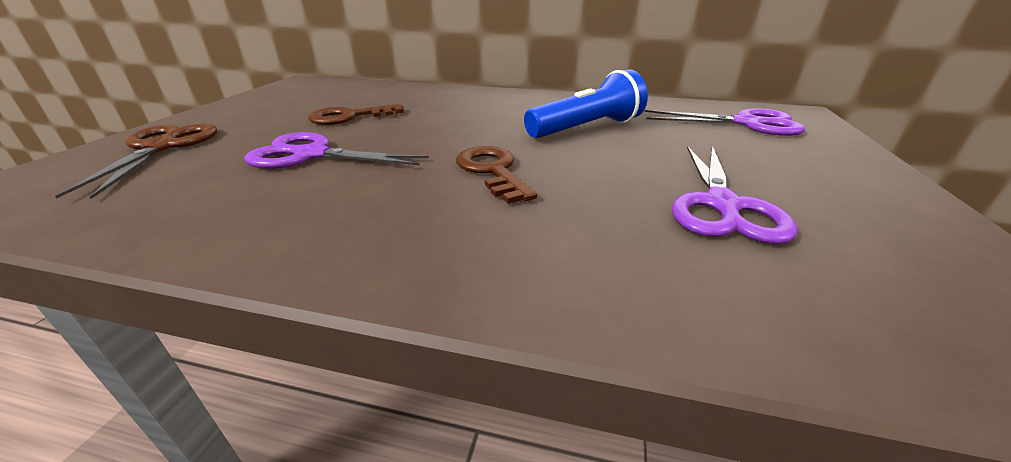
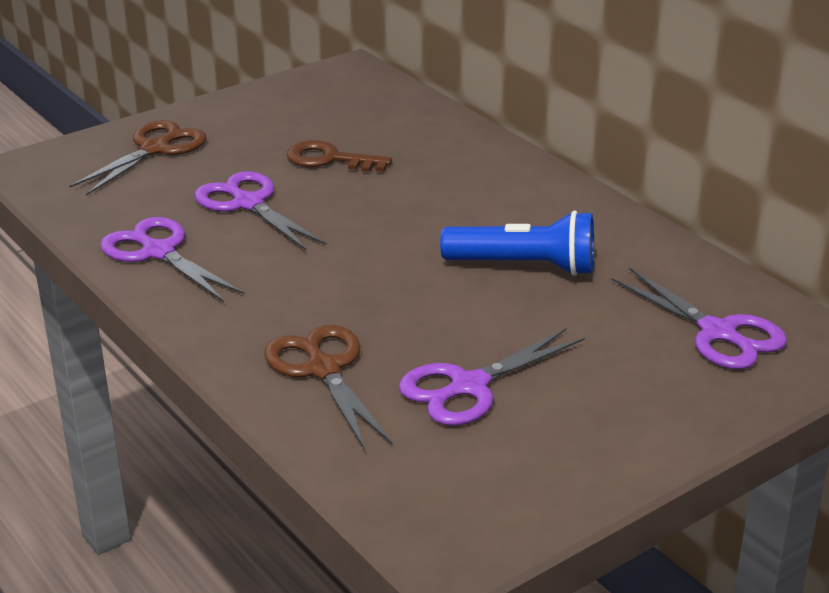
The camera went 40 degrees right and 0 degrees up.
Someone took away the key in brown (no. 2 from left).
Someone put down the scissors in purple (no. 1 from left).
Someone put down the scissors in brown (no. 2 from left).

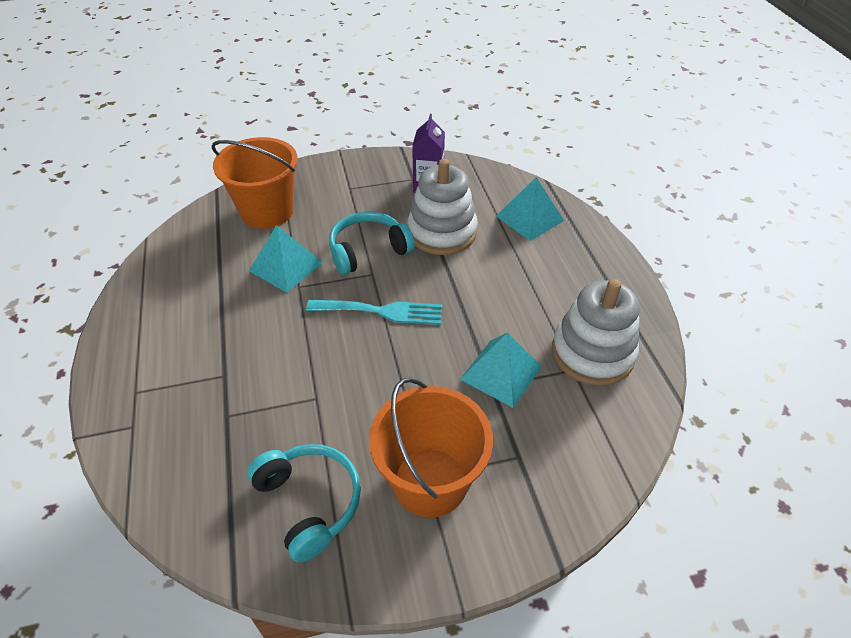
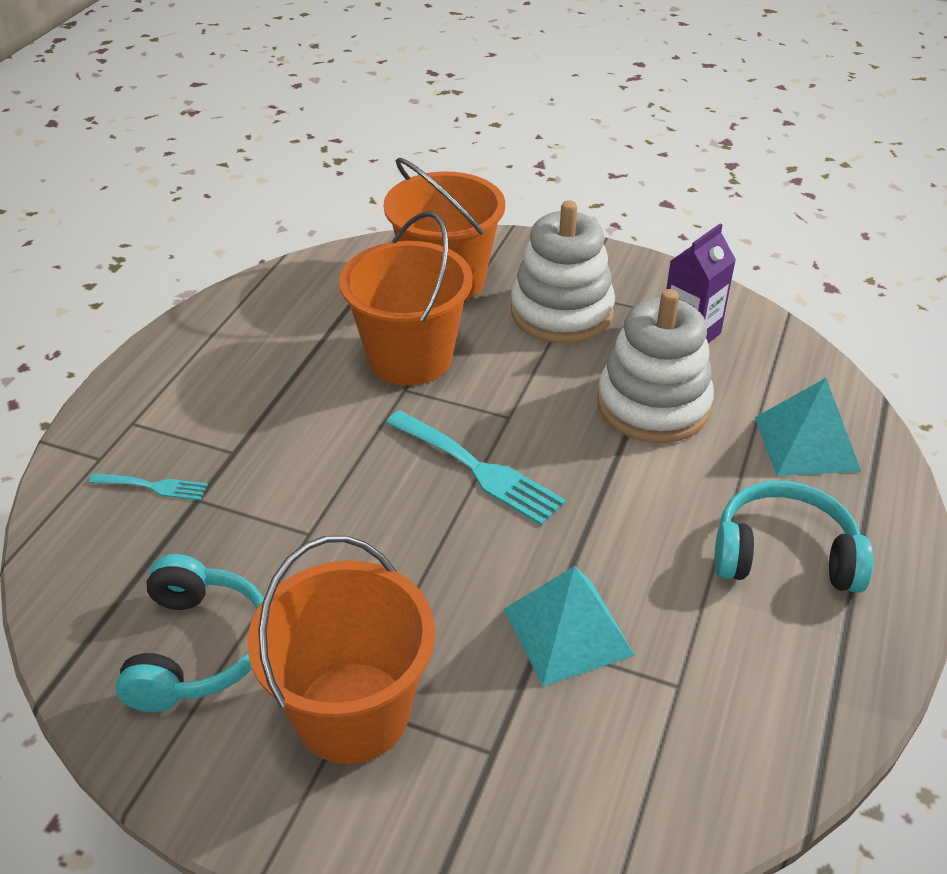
The camera went 35 degrees right and 5 degrees down.
Someone swapped the pyramid in turquoise (no. 1 from left) for the bucket in orange (no. 2 from left).
Someone carried the headphones in turquoise (no. 2 from left).
Someone carried the stacking toy in white (no. 2 from left in the first image).
Someone put down the fork in turquoise (no. 1 from left).

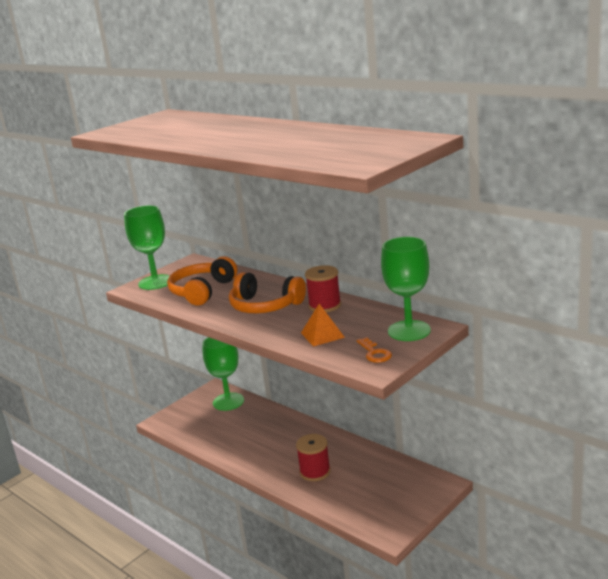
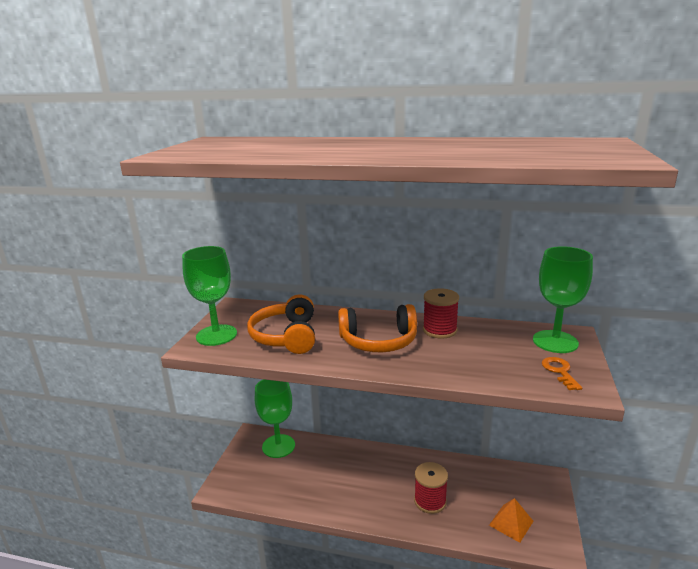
The camera went 30 degrees left and 0 degrees up.
Someone carried the pyramid in orange.
Someone rotated the key in orange by 135 degrees counterclockwise.

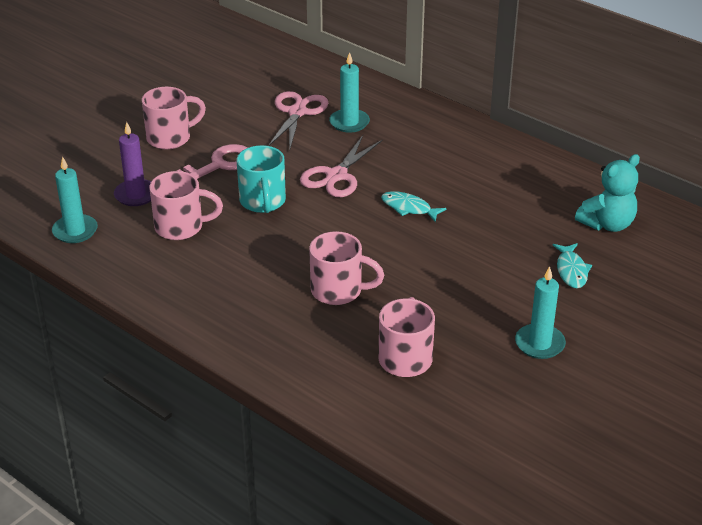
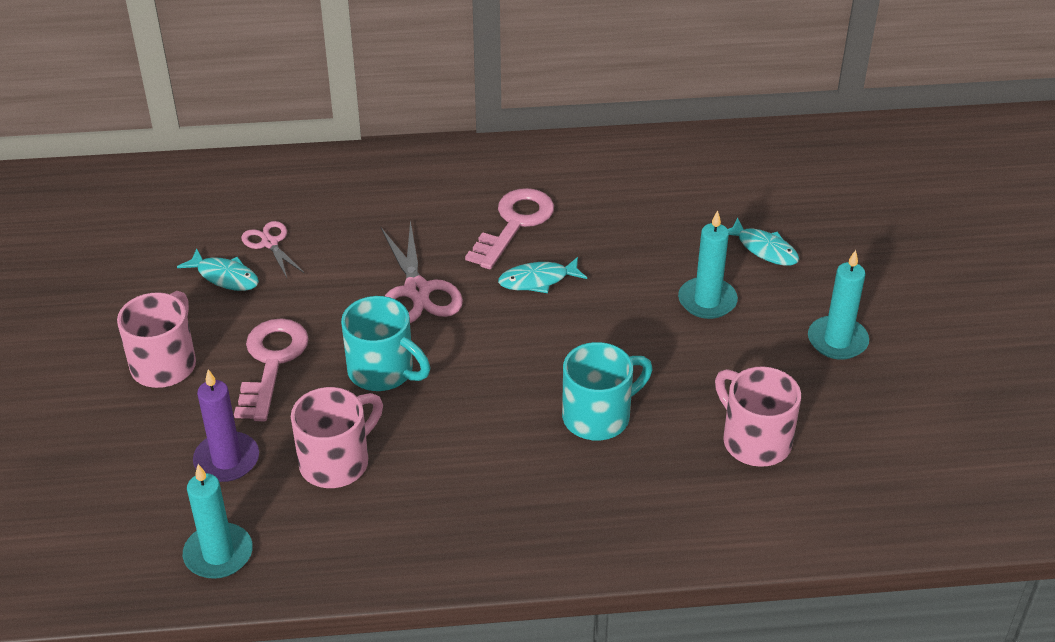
The camera went 45 degrees left and 5 degrees up.
Someone scaled the scissors in pink (no. 1 from left) by 0.60.
Someone repainted the mug in pink (no. 3 from left), which became the mug in turquoise (no. 2 from left).
Someone carried the candle in turquoise (no. 2 from left).
Someone took away the teddy bear in turquoise.
Someone put down the fish in turquoise (no. 1 from left).
Someone put down the key in pink (no. 2 from left).

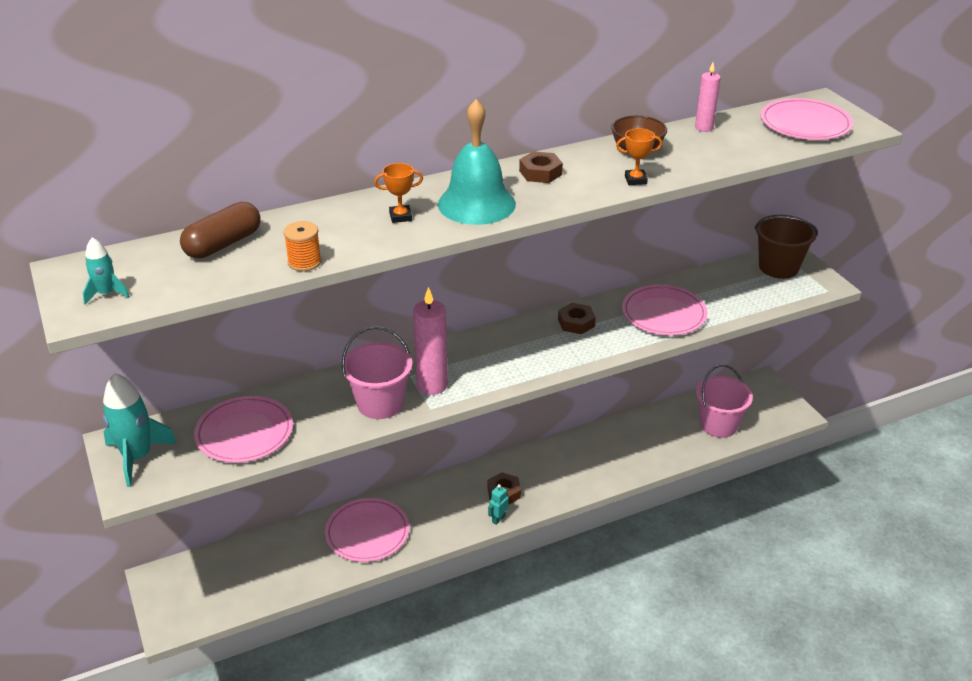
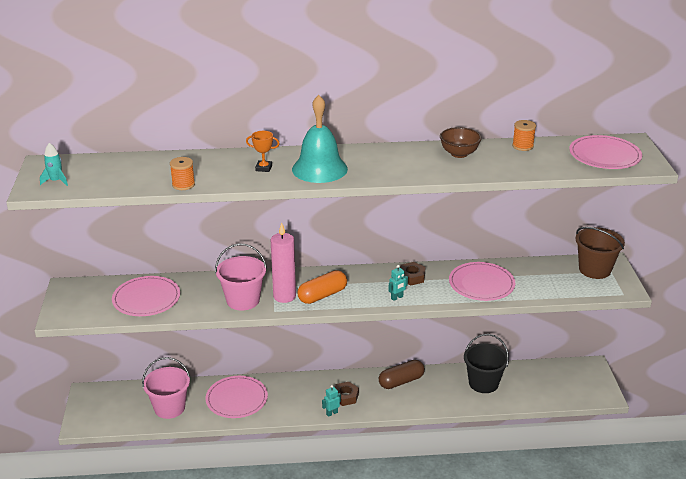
The camera went 20 degrees right and 5 degrees down.
Someone took away the rocket in turquoise (no. 2 from left).
Someone carried the capsule in brown.
Someone took away the nut in brown (no. 2 from left).
Someone took away the trophy in orange (no. 2 from left).
Someone swapped the candle in pink (no. 2 from left) for the spool in orange (no. 2 from left).
Someone carried the bucket in pink (no. 2 from left in the first image).
Someone put down the capsule in orange.
Someone put down the robot in turquoise (no. 2 from left).
Someone put down the bucket in black.

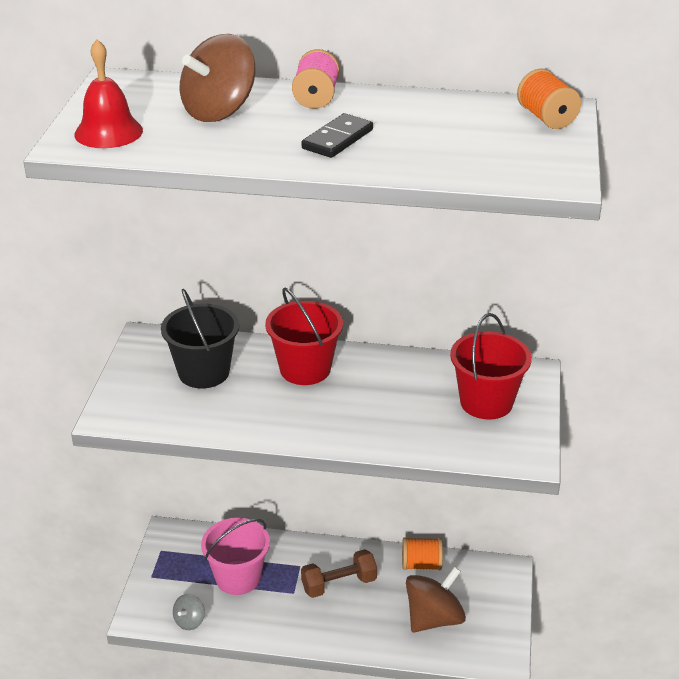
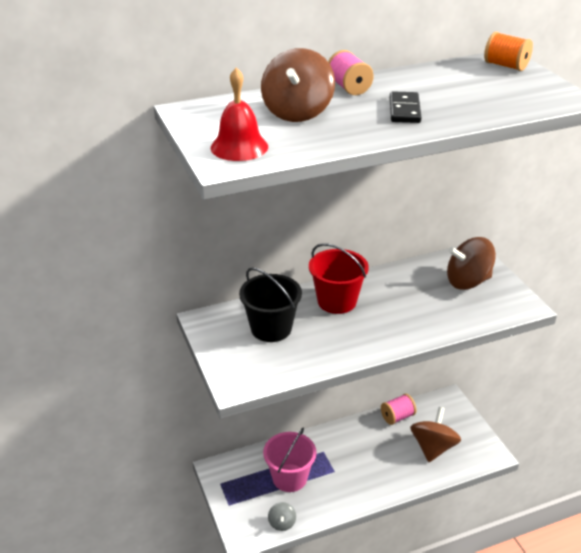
The camera went 30 degrees left and 0 degrees up.
Someone took away the dumbbell in brown.
Someone repainted the spool in orange (no. 1 from left), which became the spool in pink (no. 2 from left).
Someone swapped the bucket in red (no. 2 from left) for the spinning top in brown (no. 3 from left).

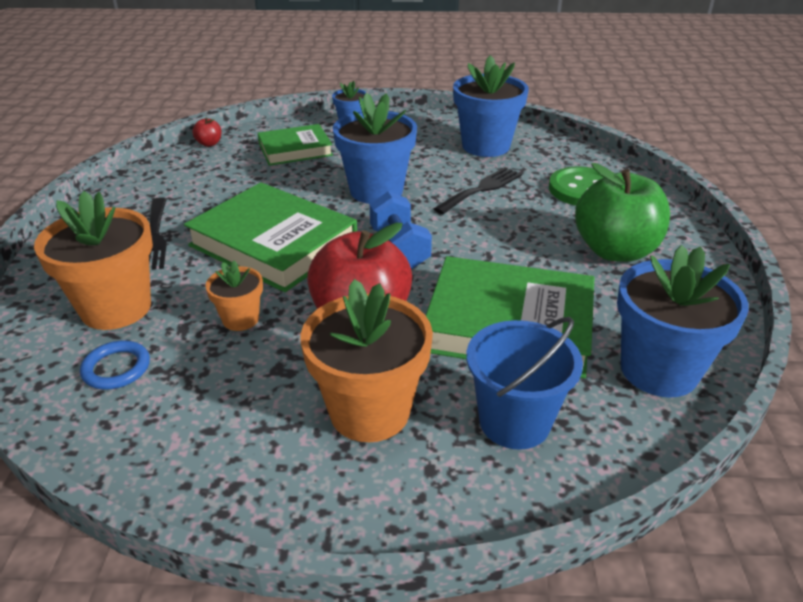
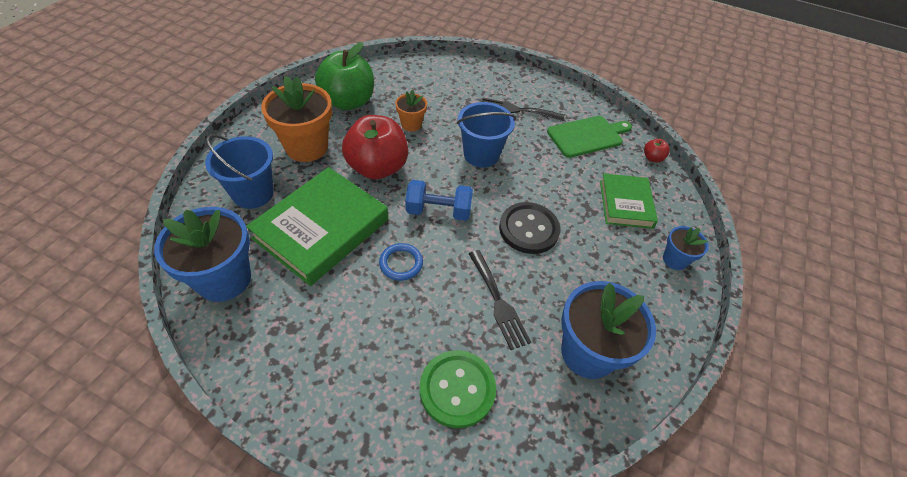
The camera went 110 degrees right and 15 degrees up.
Someone took away the flower pot in orange (no. 1 from left).
Someone carried the ring in blue.
Someone swapped the book in green (no. 1 from left) for the bucket in blue (no. 2 from left).
Someone swapped the flower pot in blue (no. 2 from left) for the button in black.
Someone carried the apple in green.
Someone put down the cutting board in green.

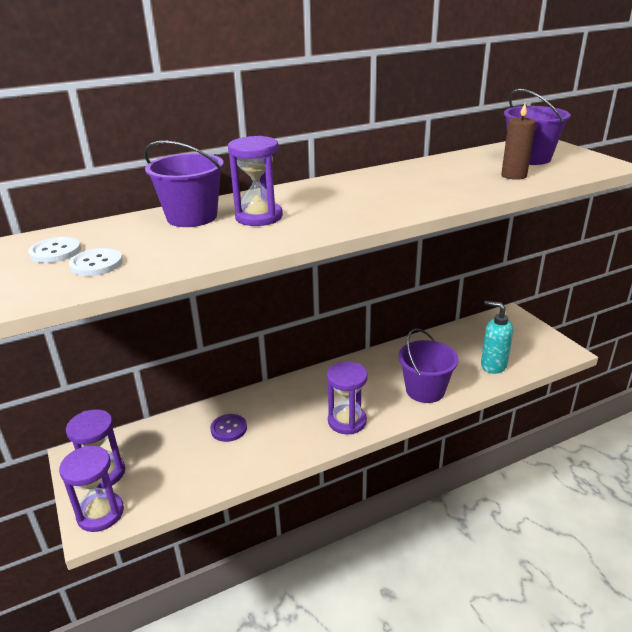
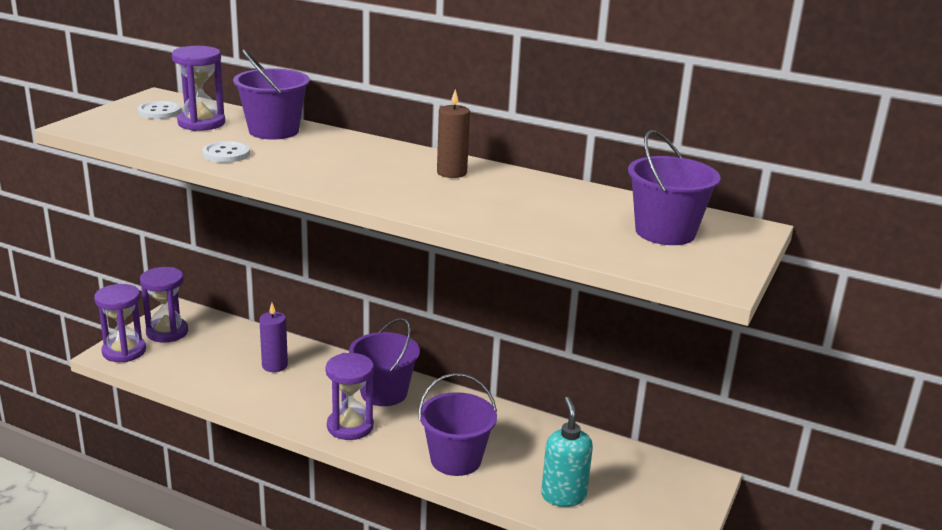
The camera went 50 degrees right and 5 degrees down.
Someone carried the button in white (no. 2 from left).
Someone swapped the button in purple for the candle in purple.
Someone carried the hourglass in purple (no. 3 from left).
Someone carried the candle in brown.
Someone put down the bucket in purple (no. 2 from left).

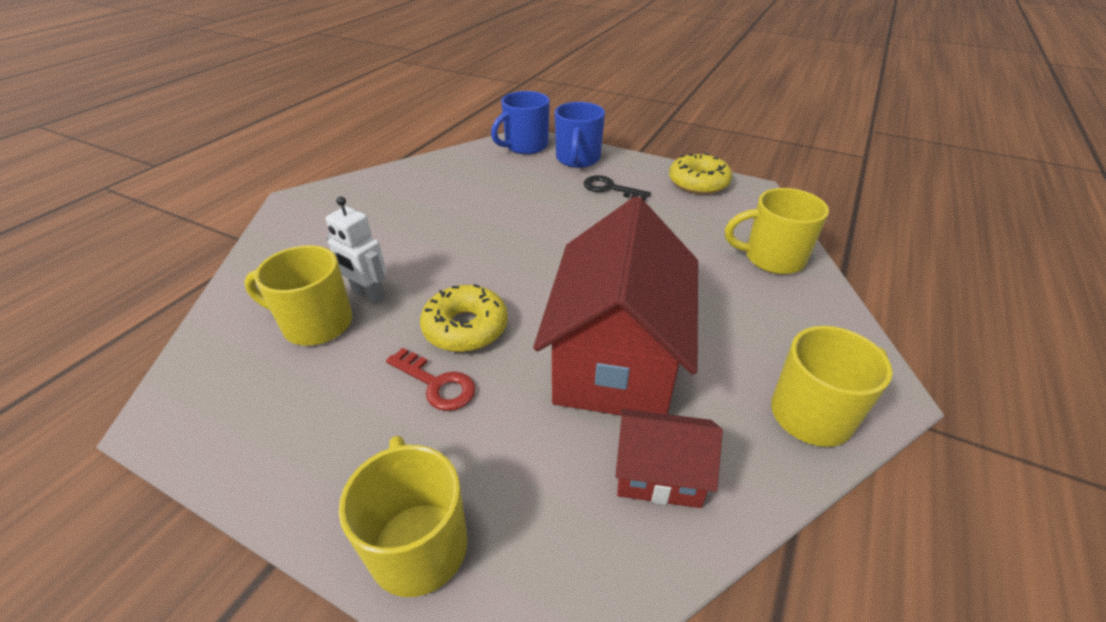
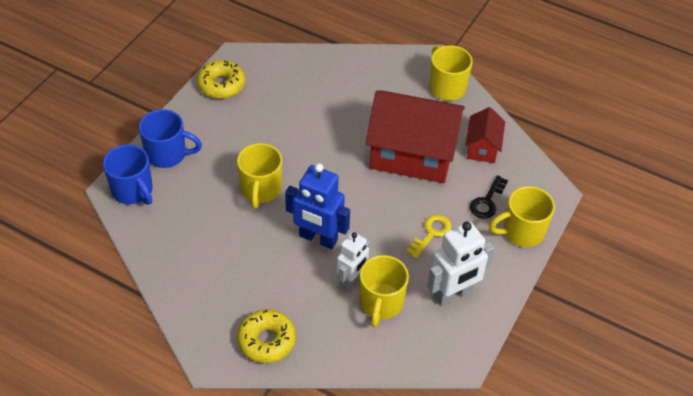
The camera went 90 degrees left and 10 degrees up.
Someone repainted the key in red, which became the key in yellow.
Someone carried the donut in yellow (no. 1 from left in the first image).
Someone carried the key in black.
Someone carried the mug in yellow (no. 3 from left in the first image).
Someone put down the robot in blue.
Someone put down the robot in white (no. 2 from left).

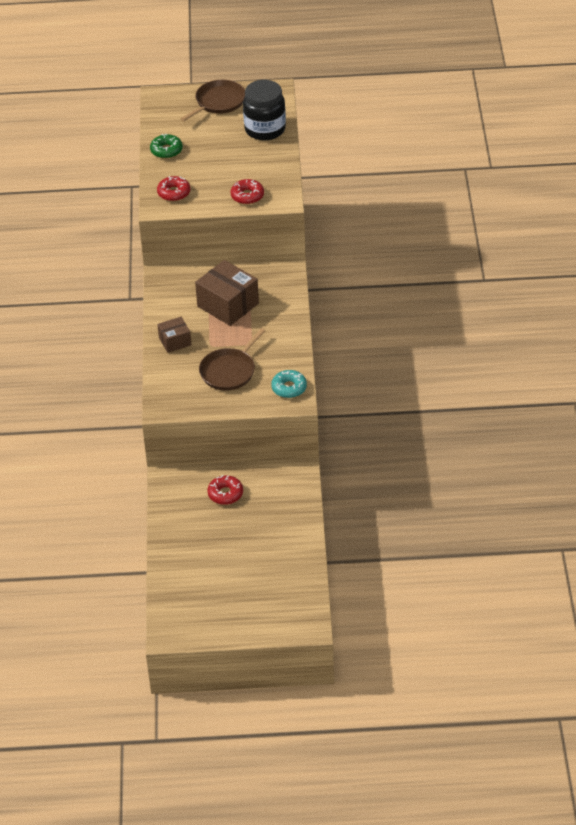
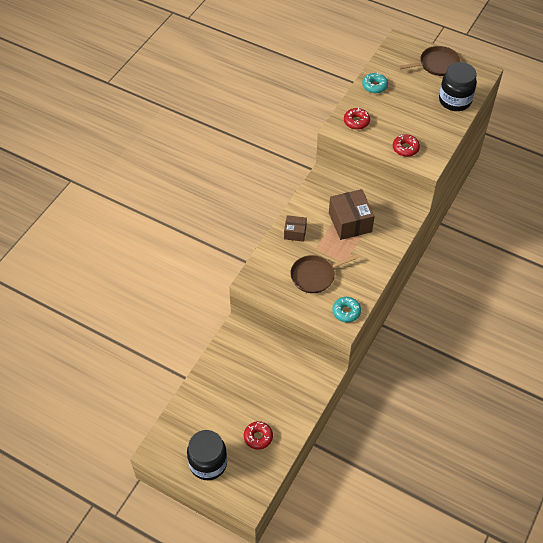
The camera went 30 degrees right and 10 degrees up.
Someone repainted the donut in green, which became the donut in turquoise (no. 2 from left).
Someone carried the donut in red (no. 2 from left in the first image).
Someone put down the jar in black (no. 1 from left).

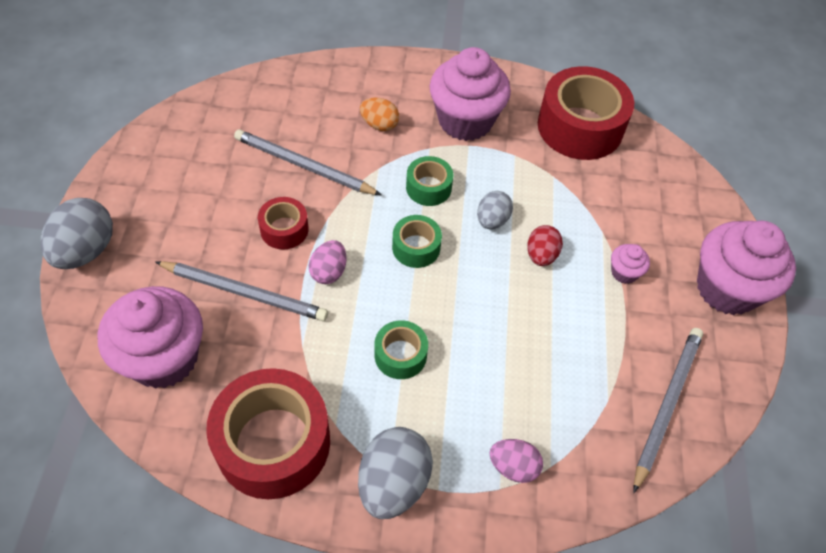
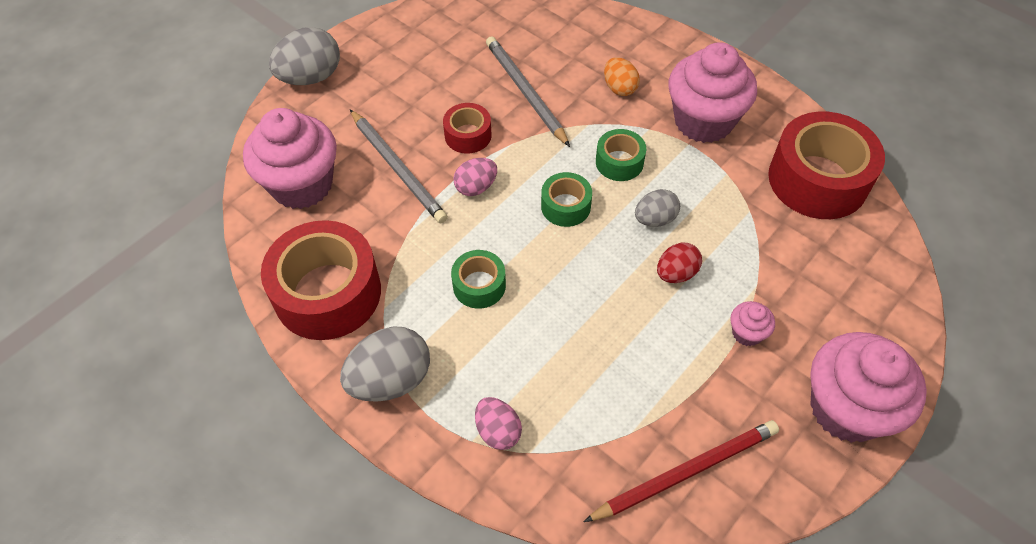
The camera went 40 degrees right and 0 degrees up.
Someone repainted the pencil in grey (no. 3 from left), which became the pencil in red.

